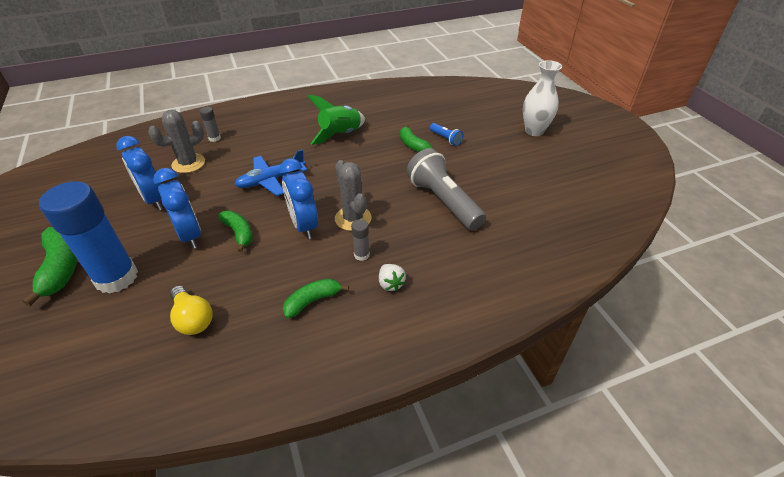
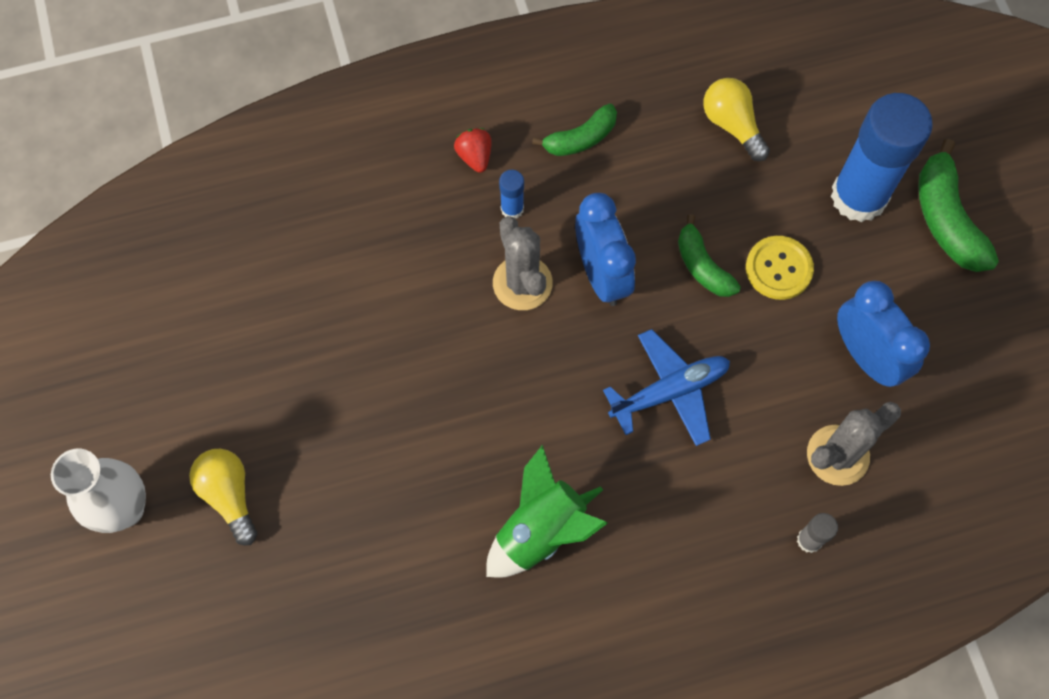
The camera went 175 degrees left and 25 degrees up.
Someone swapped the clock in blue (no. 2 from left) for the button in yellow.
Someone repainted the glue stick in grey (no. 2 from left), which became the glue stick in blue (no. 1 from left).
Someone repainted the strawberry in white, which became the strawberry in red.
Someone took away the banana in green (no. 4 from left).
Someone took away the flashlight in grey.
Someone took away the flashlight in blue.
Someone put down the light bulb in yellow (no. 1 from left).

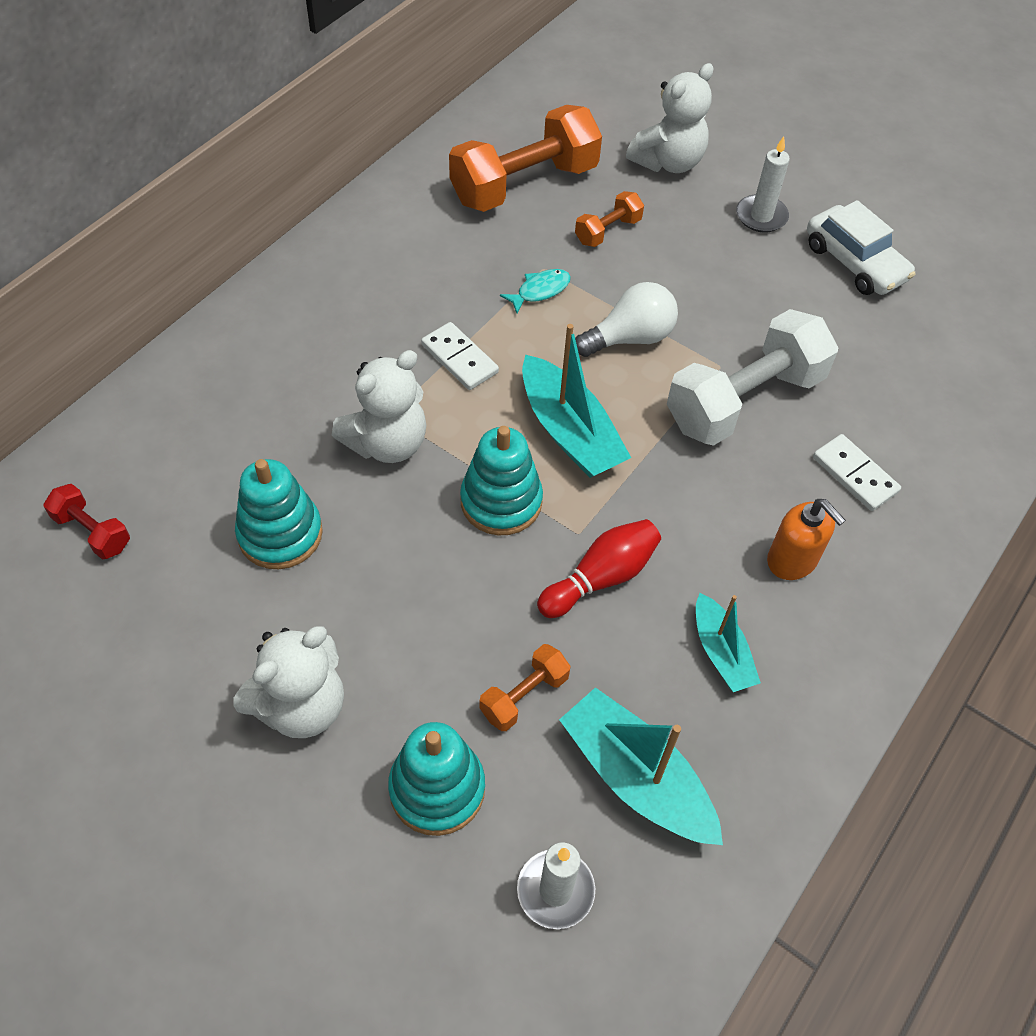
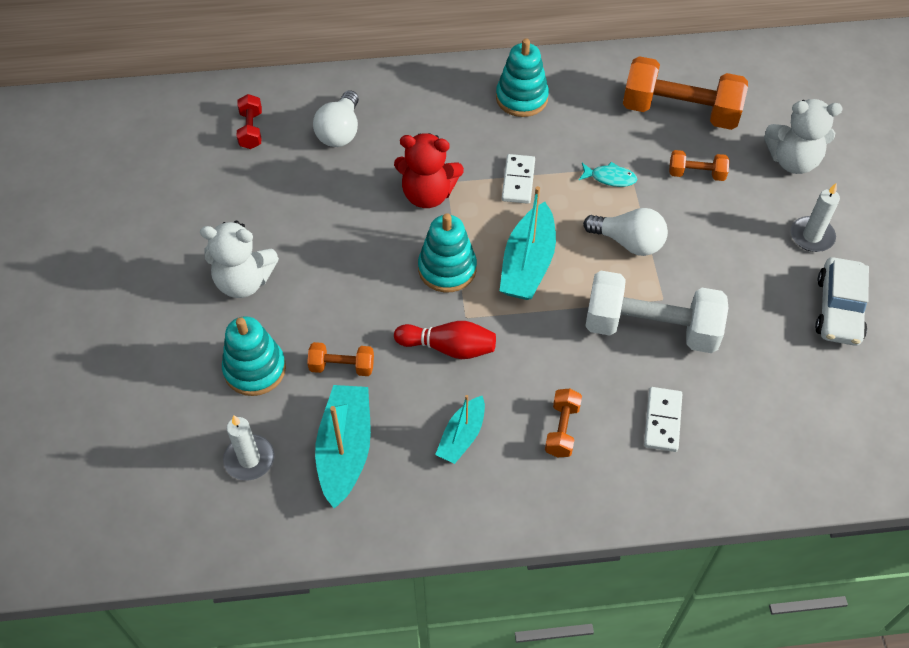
The camera went 50 degrees right and 0 degrees up.
Someone carried the stacking toy in turquoise (no. 1 from left in the first image).
Someone repainted the teddy bear in white (no. 2 from left), which became the teddy bear in red.
Someone swapped the soap dispenser in orange for the dumbbell in orange (no. 2 from left).
Someone put down the light bulb in white (no. 1 from left).

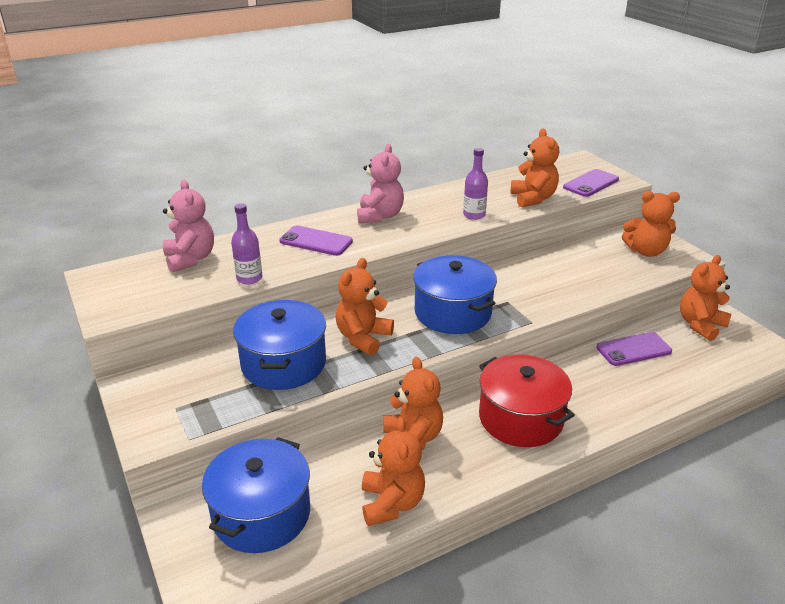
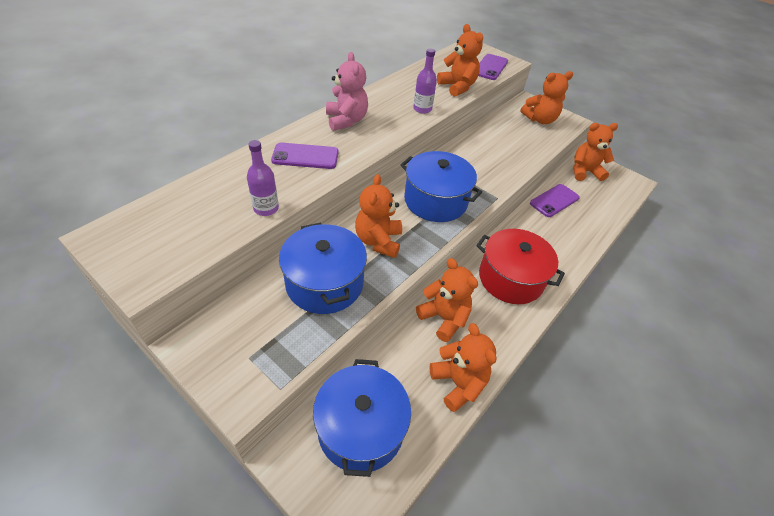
The camera went 25 degrees left and 15 degrees up.
Someone took away the teddy bear in pink (no. 1 from left).
Someone rotated the teddy bear in orange (no. 6 from left) by 60 degrees clockwise.

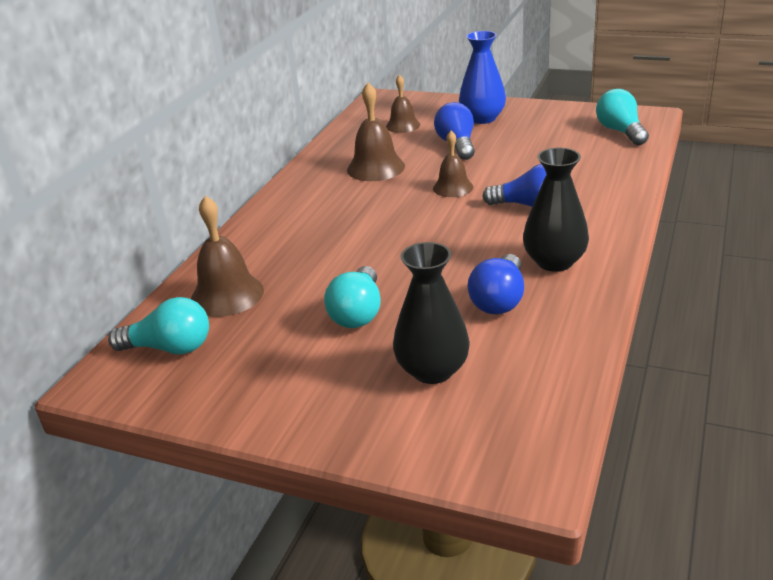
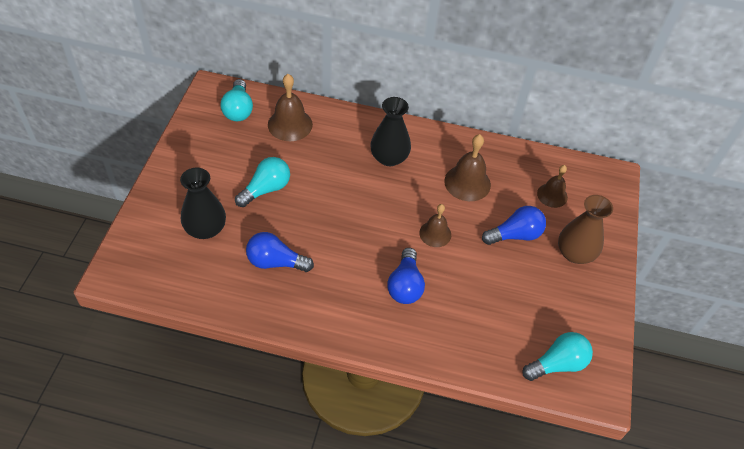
The camera went 75 degrees right and 20 degrees up.
Someone rotated the light bulb in turquoise (no. 2 from left) by 135 degrees clockwise.
Someone repainted the vase in blue, which became the vase in brown.
Someone carried the vase in black (no. 2 from left).

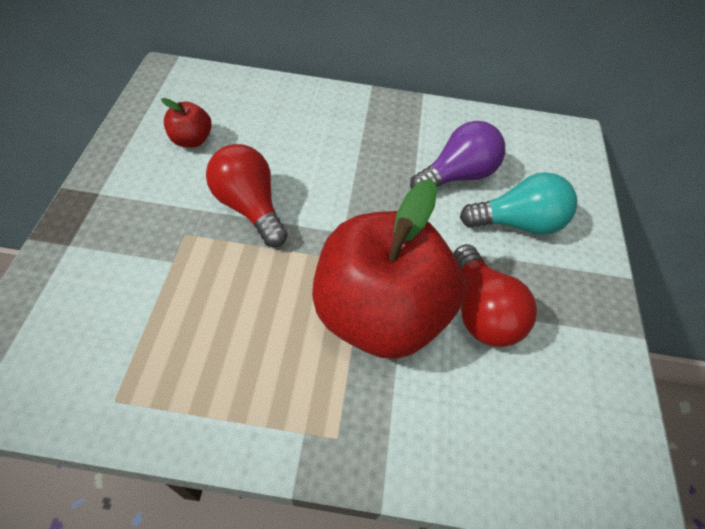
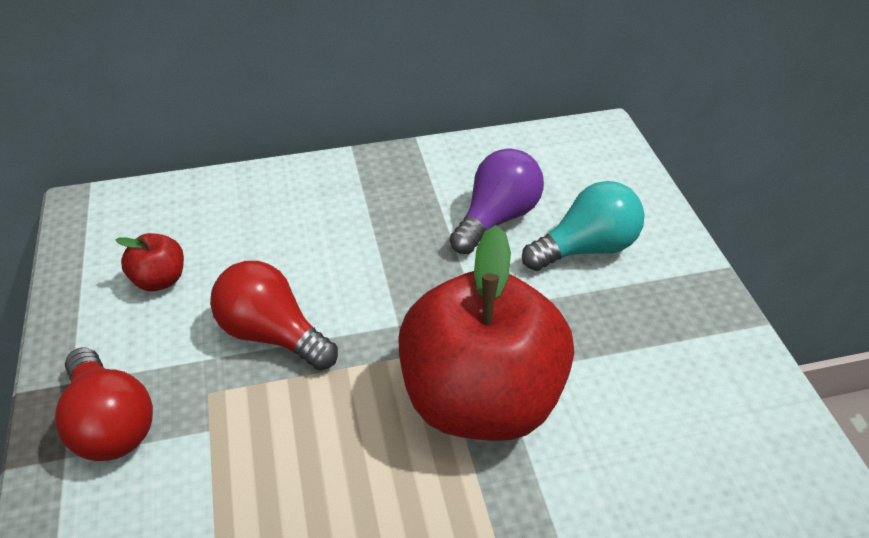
The camera went 15 degrees left and 10 degrees down.
Someone carried the light bulb in red (no. 2 from left in the first image).

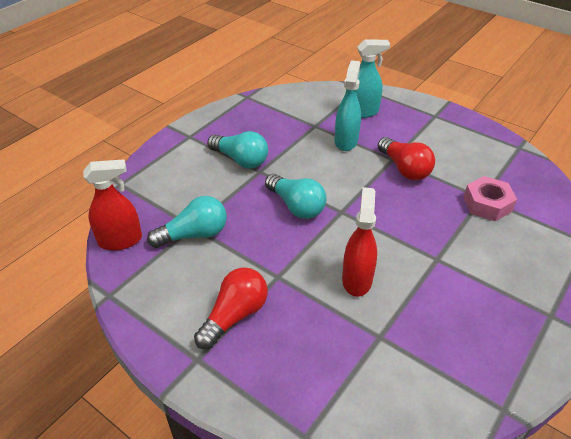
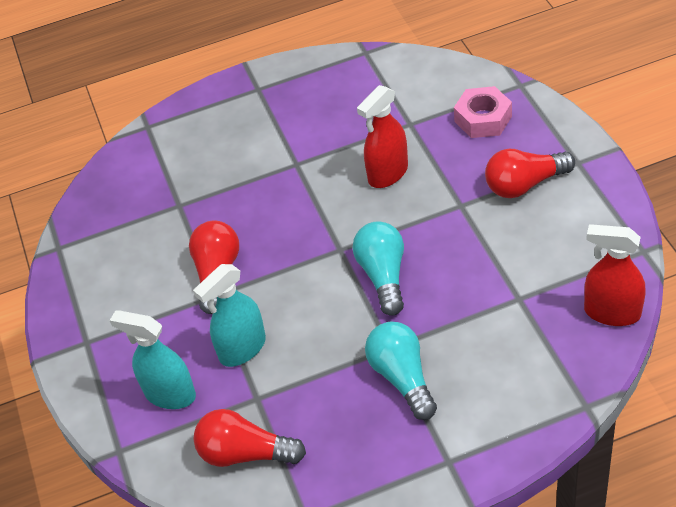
The camera went 140 degrees left and 5 degrees up.
Someone took away the light bulb in turquoise (no. 1 from left).
Someone carried the nut in pink.
Someone put down the light bulb in red (no. 2 from left).

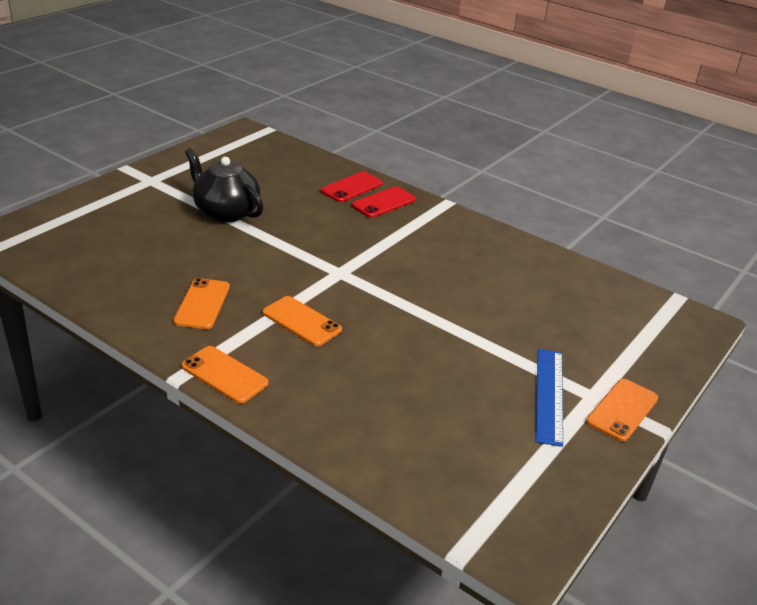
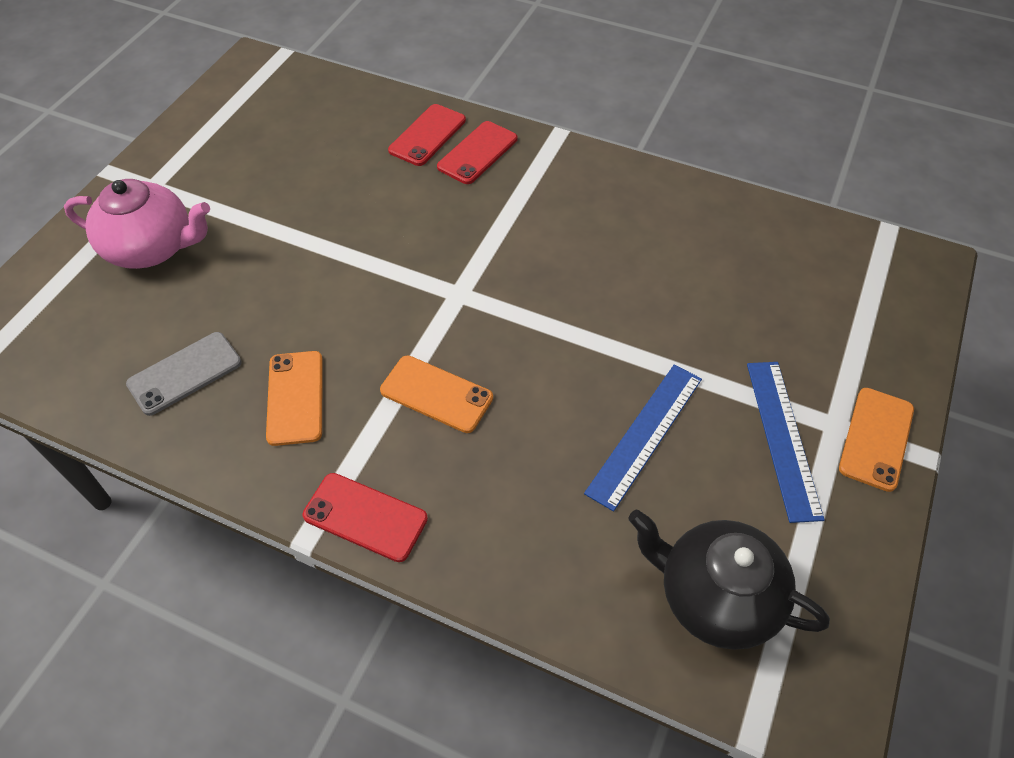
The camera went 10 degrees left and 20 degrees up.
Someone repainted the phone in orange (no. 2 from left), which became the phone in red (no. 1 from left).
Someone carried the teapot in black.
Someone put down the teapot in pink.
Someone put down the phone in grey.
Someone put down the ruler in blue (no. 1 from left).

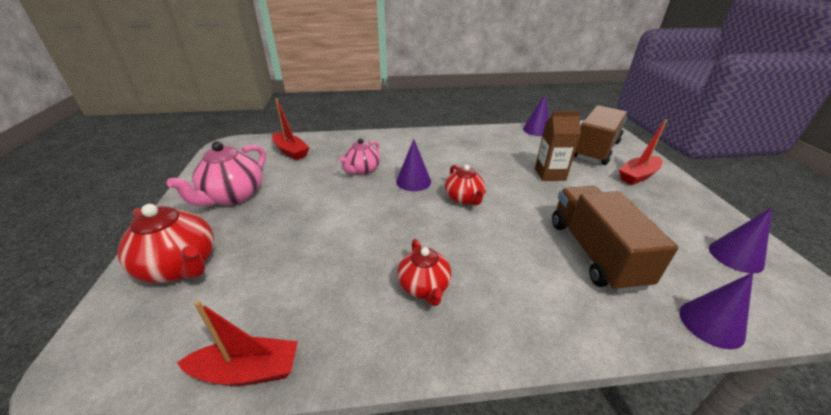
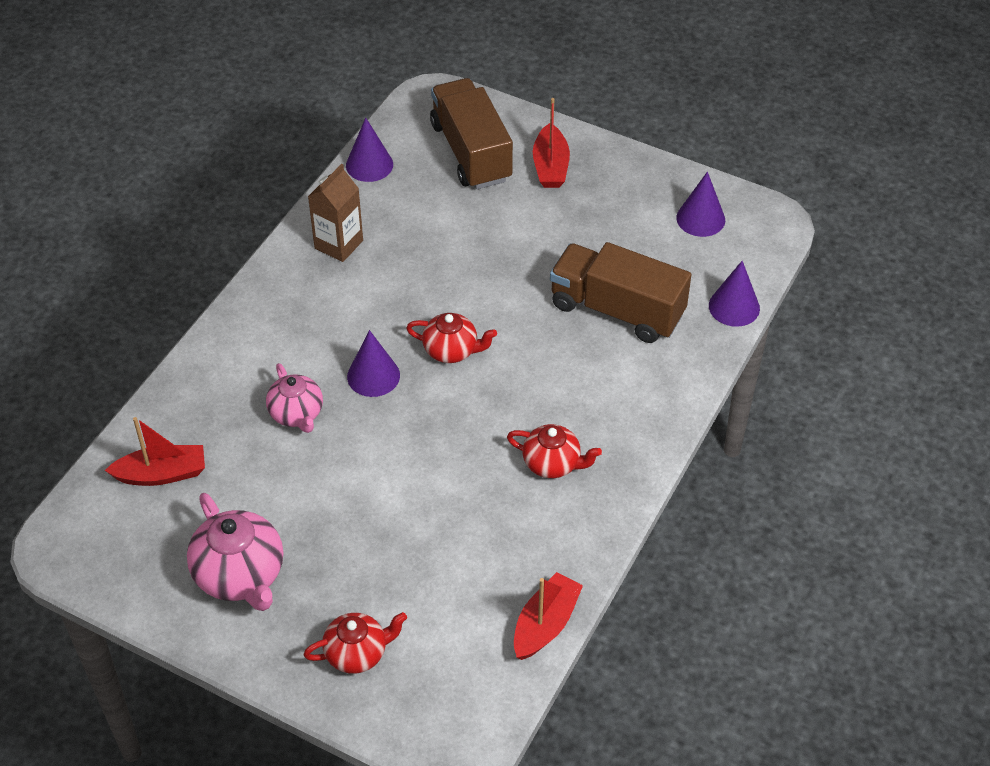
The camera went 55 degrees left and 15 degrees up.
Someone scaled the teapot in red (no. 1 from left) by 0.64.
Someone carried the carton in brown.

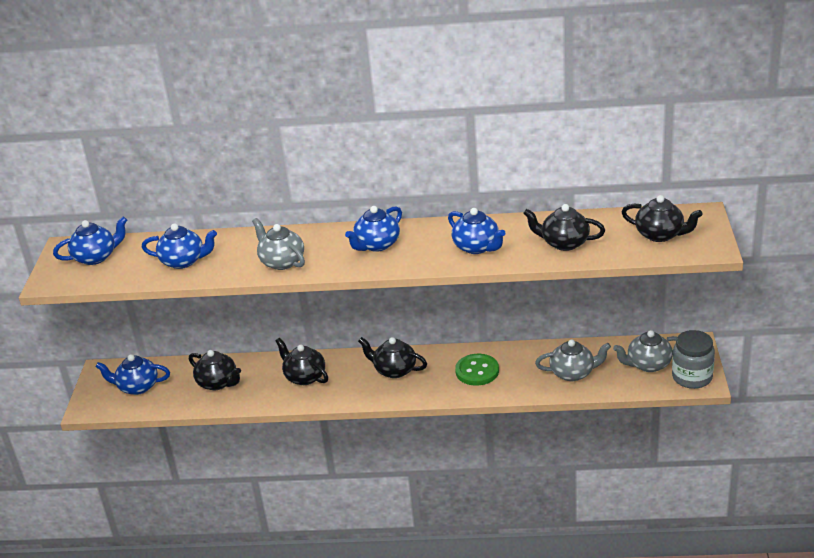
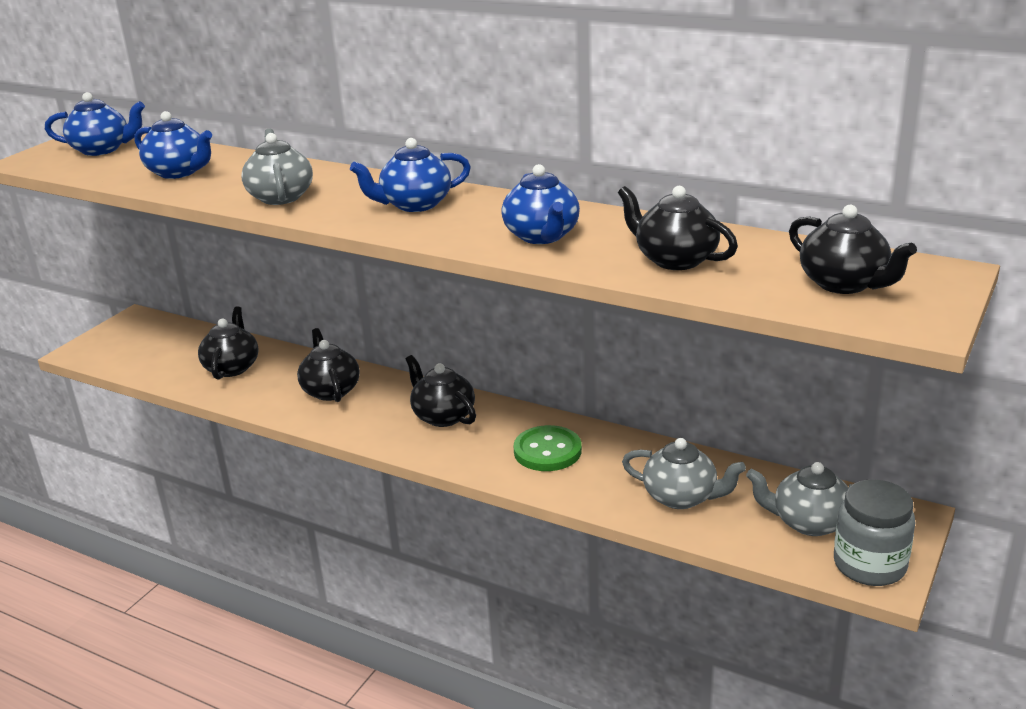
The camera went 25 degrees right and 5 degrees down.
Someone took away the teapot in blue (no. 2 from left).
Someone rotated the teapot in black (no. 1 from left) by 150 degrees counterclockwise.

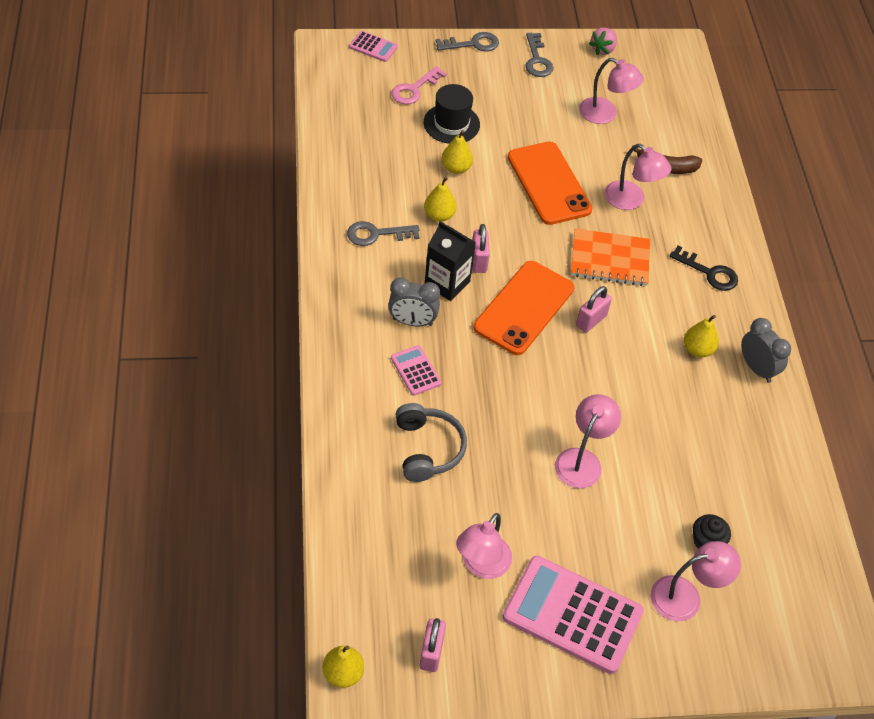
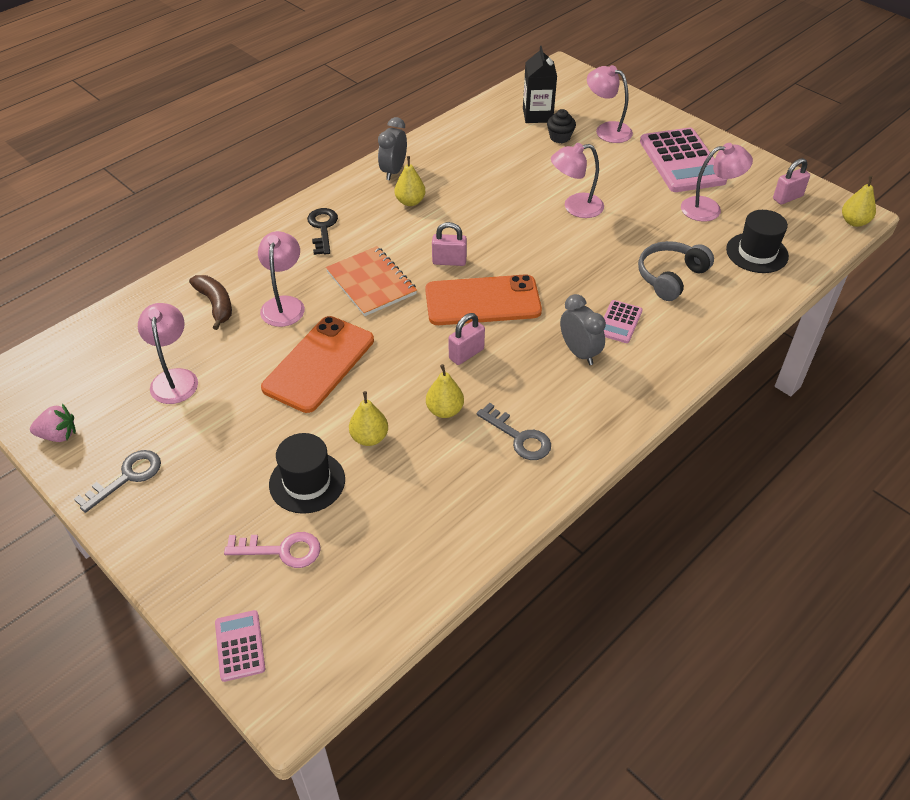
The camera went 125 degrees left and 5 degrees down.
Someone carried the carton in black.
Someone took away the key in grey (no. 2 from left).
Someone put down the hat in black (no. 2 from left).

